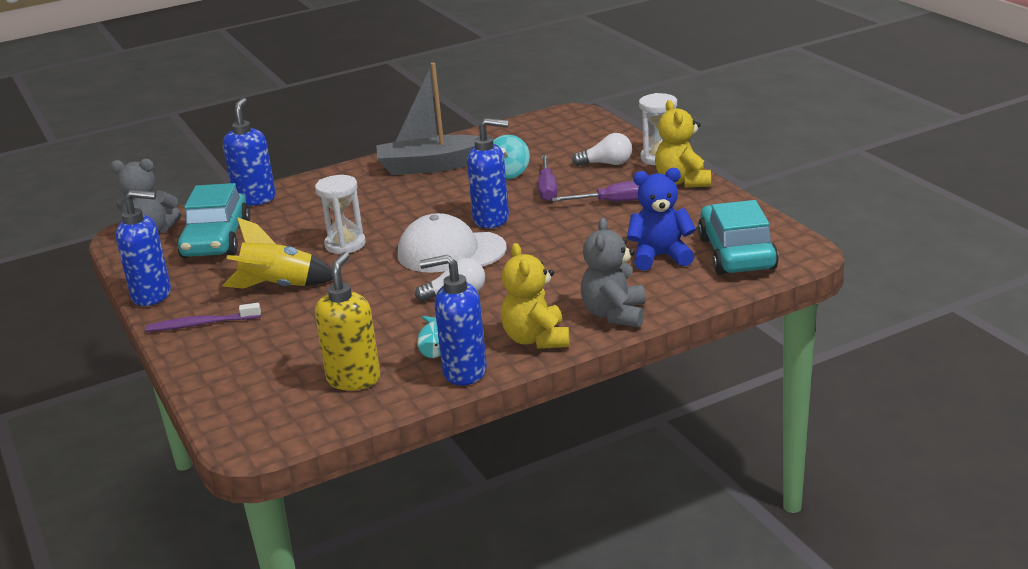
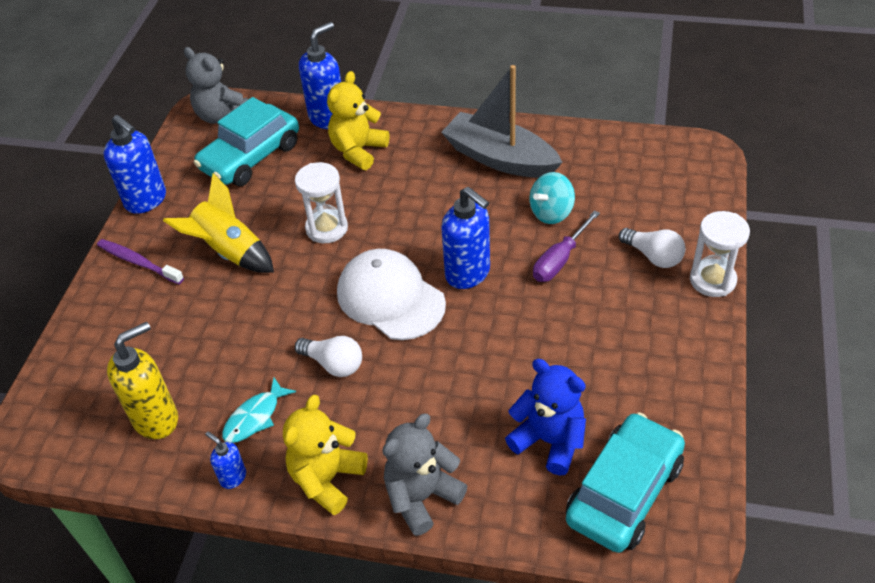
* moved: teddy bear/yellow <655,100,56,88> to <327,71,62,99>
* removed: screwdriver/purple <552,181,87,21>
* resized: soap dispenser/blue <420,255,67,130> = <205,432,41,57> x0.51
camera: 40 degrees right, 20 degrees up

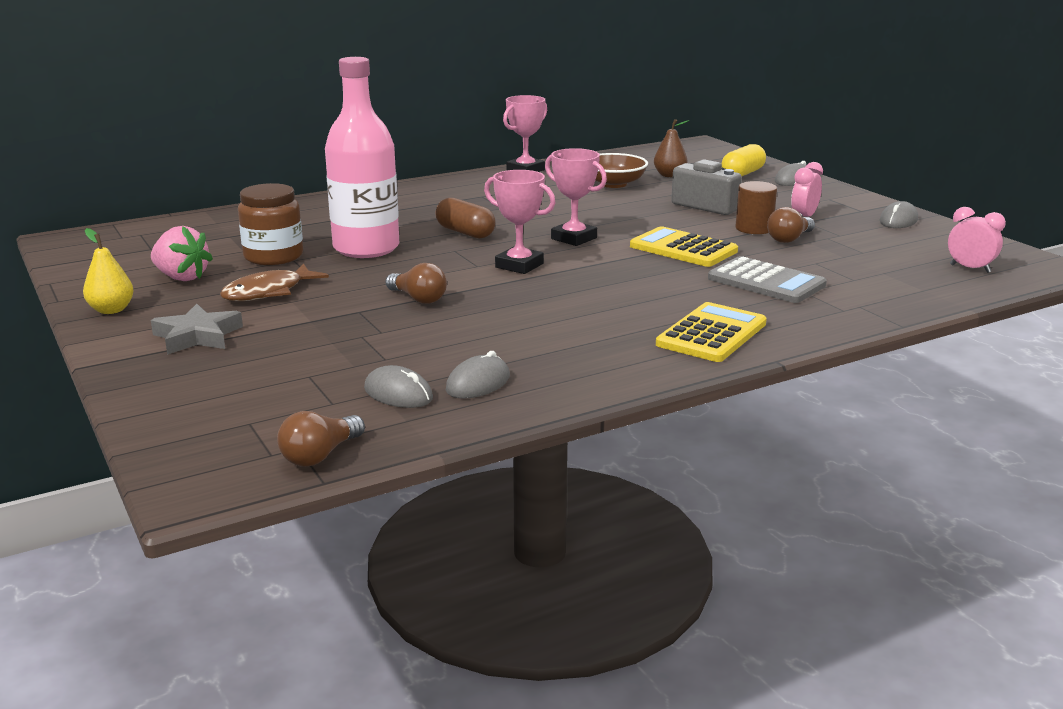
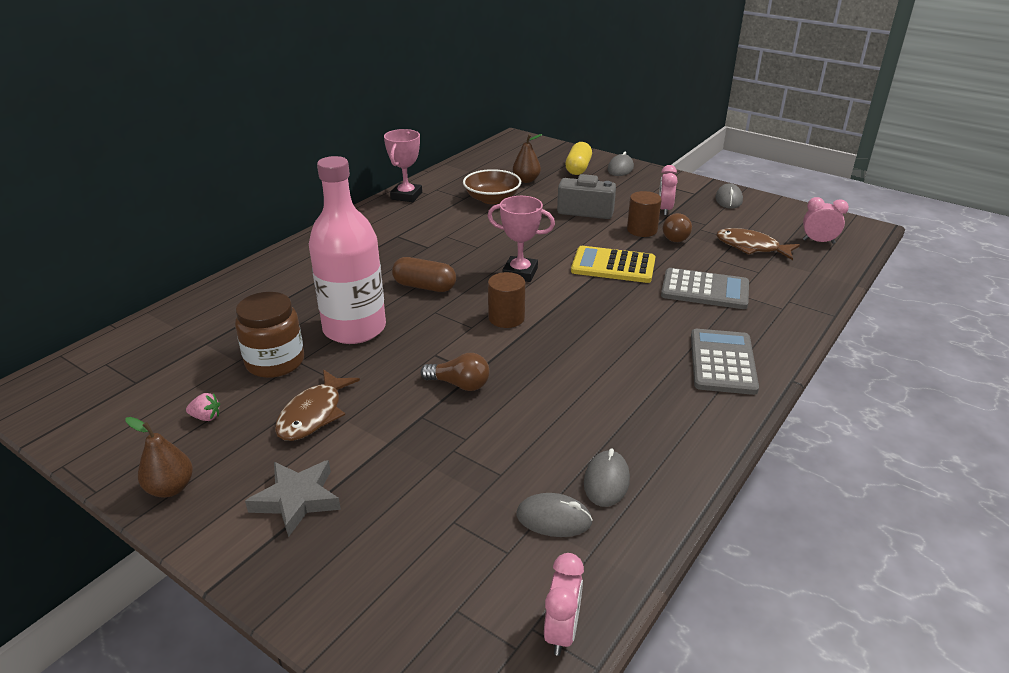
* replaced: trophy/pink <484,170,71,104> to cylinder/brown <488,272,37,56>
* resized: strawberry/pink <151,226,62,55> = <186,393,34,28> x0.50
* recoloured: pear/yellow <83,228,51,86> to pear/brown <125,417,68,81>
* recoloured: calculator/yellow <656,302,111,60> to calculator/grey <691,329,68,66>
* replaced: light bulb/brown <277,411,88,56> to clock/pink <544,553,40,103>
* added: fish/brown <716,228,84,32>
camera: 25 degrees left, 10 degrees up

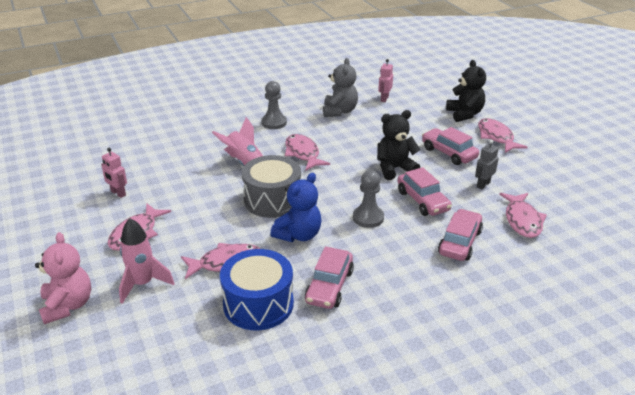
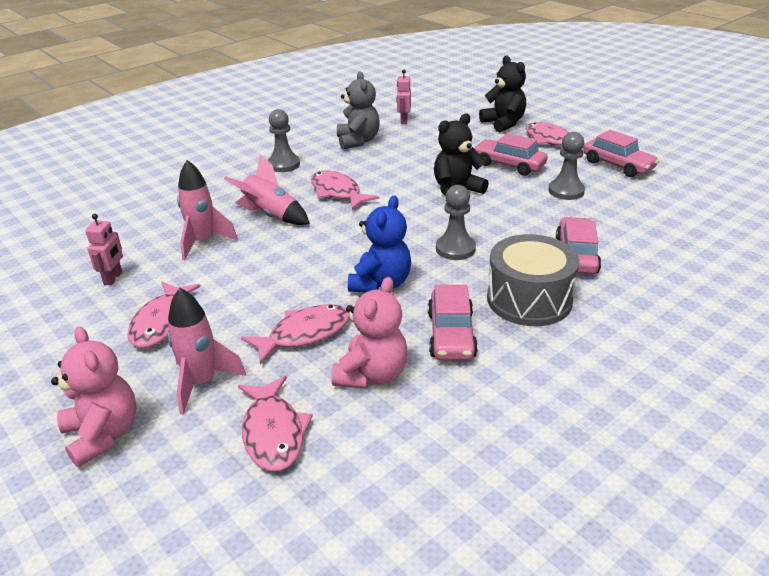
* replaced: robot/grey <475,140,24,49> to pawn/grey <548,132,37,68>
* turned: robot/pink <101,148,26,50> = <85,214,38,71> 105 degrees counterclockwise
* moved: drum/grey <242,155,59,63> to <487,234,92,92>
* moved: car/pink <397,167,55,49> to <583,130,76,47>
* moved: fish/pink <499,193,48,45> to <238,376,75,95>
* replaced: drum/blue <220,249,74,81> to teddy bear/pink <332,277,76,112>
* added: rocket/pink <177,160,61,100>
camera: 15 degrees left, 0 degrees up

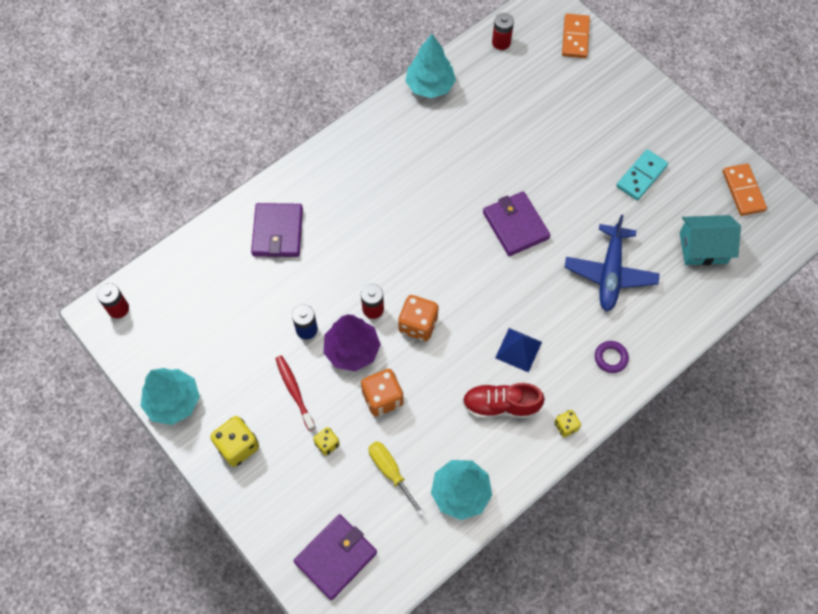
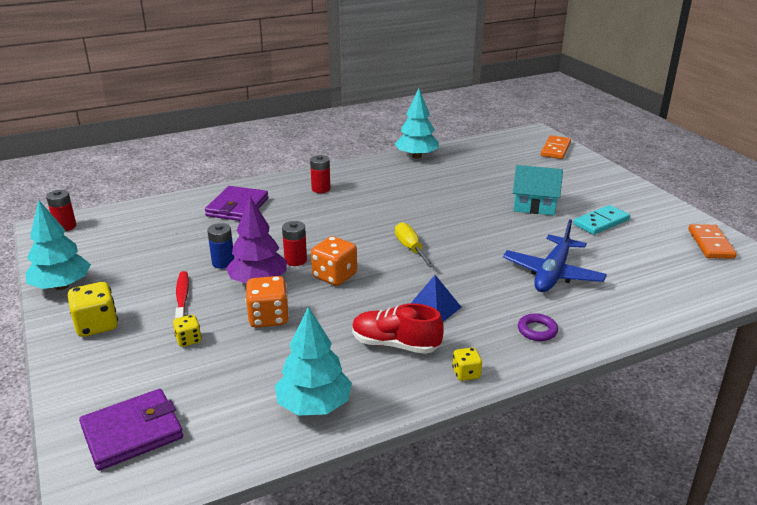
* moved: battery/red <492,13,22,37> to <310,155,20,38>
* removed: wallet/purple <483,191,67,65>
* moved: house/turquoise <679,215,62,50> to <513,165,50,50>
* moved: screwdriver/yellow <369,441,56,75> to <395,222,39,45>
camera: 15 degrees right, 35 degrees down

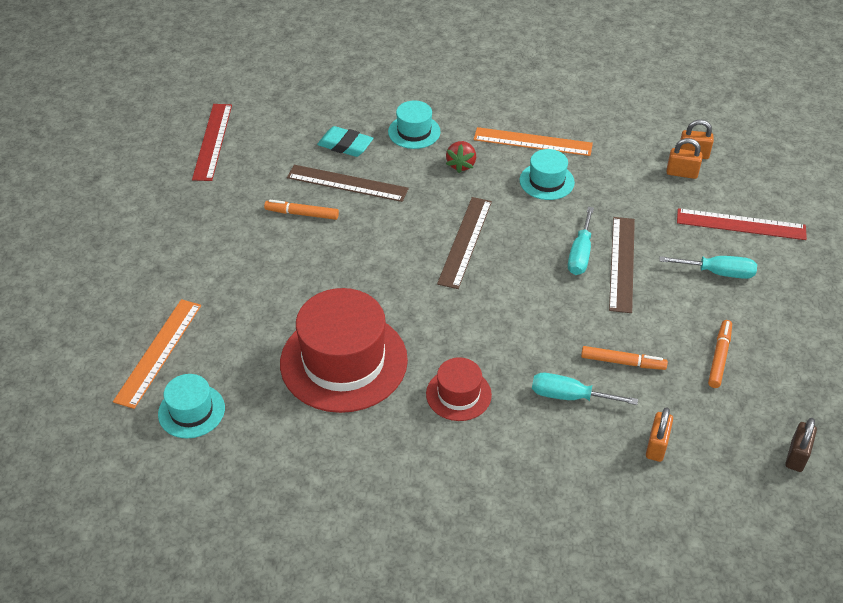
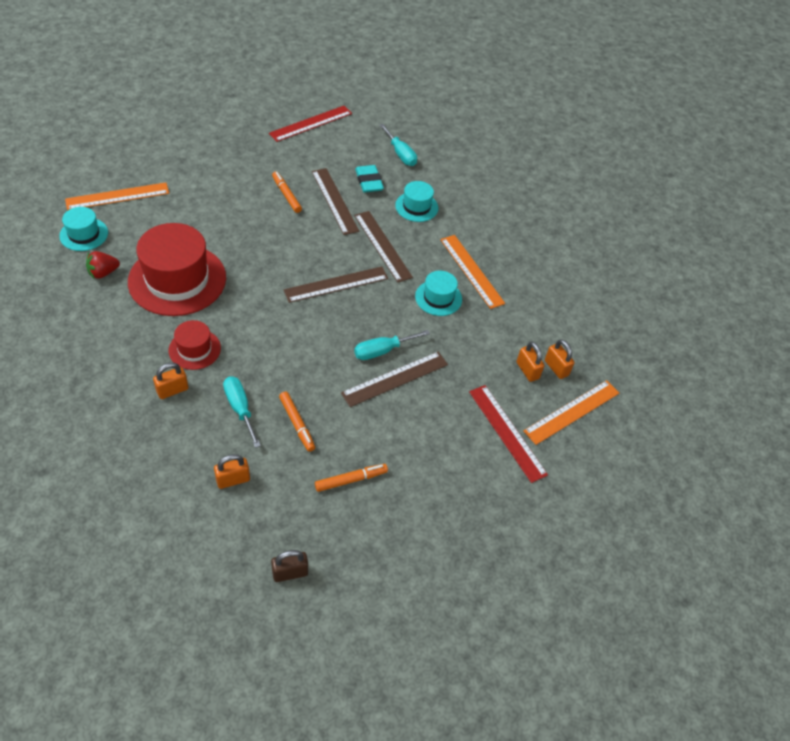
* moved: strawberry/red <446,141,30,32> to <86,251,34,28>
* moved: screwdriver/turquoise <659,256,98,23> to <379,124,38,42>
* added: ruler/brown <354,211,59,72>
* added: padlock/orange <153,363,36,36>
* added: ruler/orange <523,380,96,65>
camera: 45 degrees right, 5 degrees up

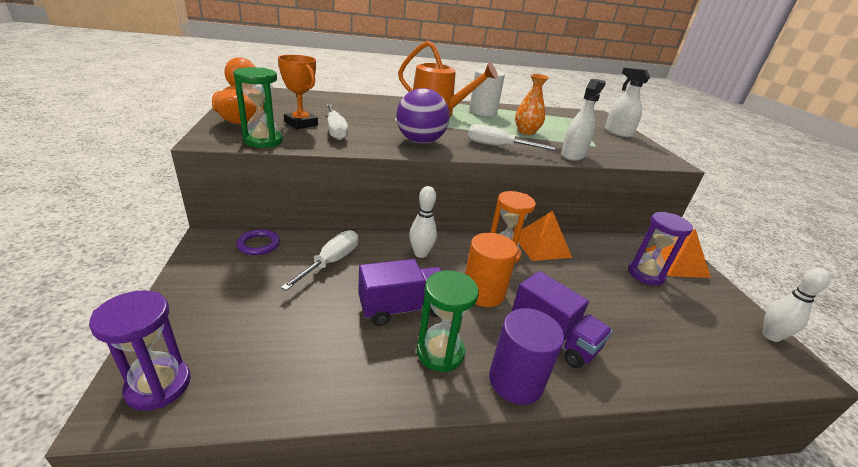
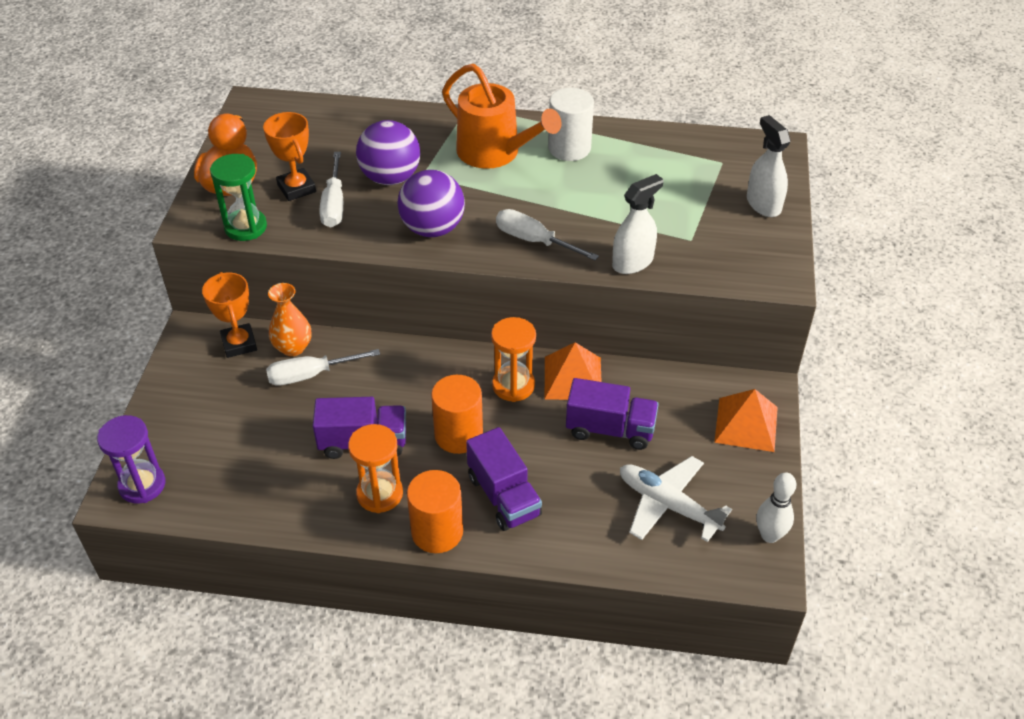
* moved: vase/orange <515,74,35,61> to <268,283,43,73>
* removed: bowling pin/white <409,186,28,72>
* removed: hourglass/purple <628,212,65,74>
* replaced: ring/purple <236,229,44,26> to trophy/orange <202,272,55,86>
* turned: screwdriver/white <281,230,77,61> = <266,349,114,37> 150 degrees counterclockwise
* recoloured: hourglass/green <417,270,62,102> to hourglass/orange <348,424,55,89>
* recoloured: cylinder/purple <489,308,75,97> to cylinder/orange <407,470,56,83>
* added: ball/purple <356,120,64,65>
* added: truck/purple <566,378,93,72>
* added: plane/white <620,456,112,86>
camera: 20 degrees right, 15 degrees up

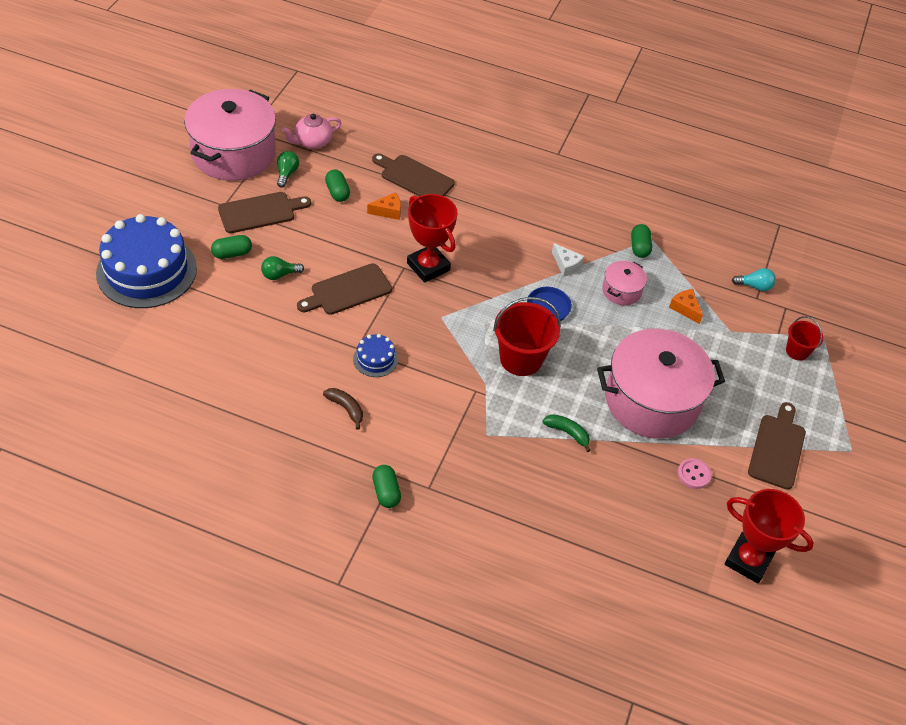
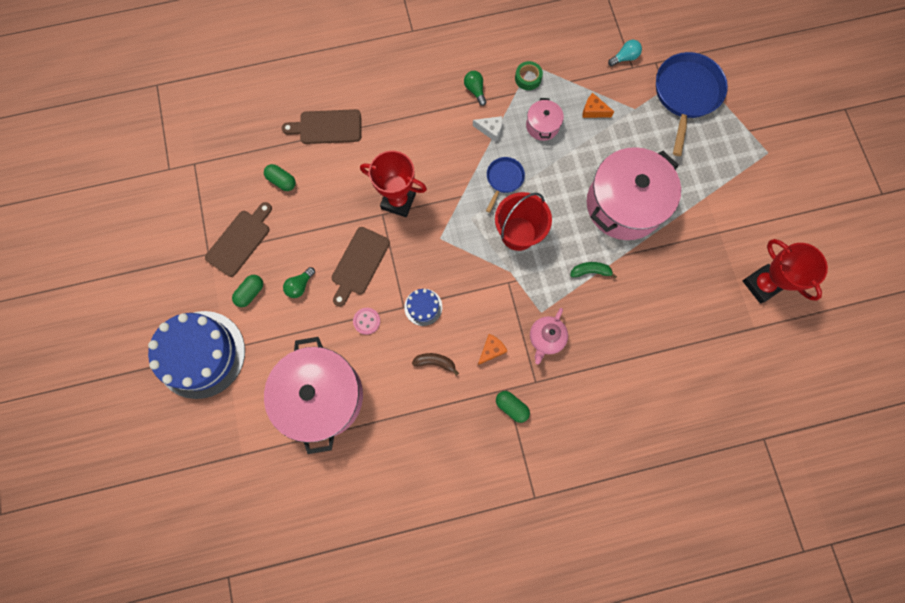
* moved: pot/pink <184,89,92,92> to <264,337,99,117>
* moved: teapot/pink <282,114,59,35> to <530,308,38,56>
* moved: light bulb/green <277,151,22,37> to <464,71,22,35>
* moved: cheese/orange <367,192,34,28> to <478,334,30,31>
* replaced: capsule/green <631,224,21,34> to tape/green <515,61,28,29>
* replaced: bucket/red <786,316,38,45> to pan/blue <656,52,72,104>
* removed: cutting board/brown <748,402,58,88>
* moved: button/pink <678,458,34,31> to <353,308,27,27>
* turned: trophy/red <724,489,90,94> = <743,239,85,65> 60 degrees clockwise
camera: 30 degrees left, 25 degrees up

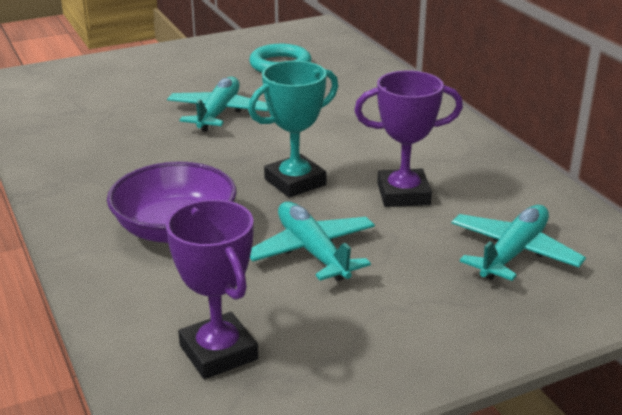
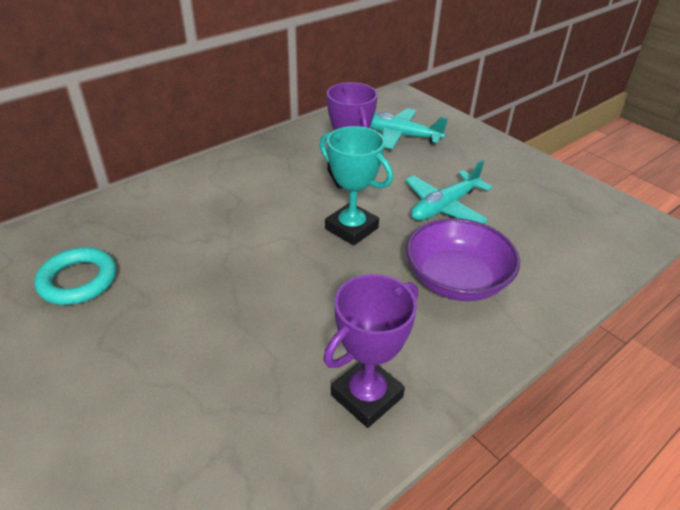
* removed: plane/turquoise <167,77,101,55>
* moved: trophy/purple <166,199,92,180> to <323,274,95,154>
camera: 105 degrees left, 10 degrees up

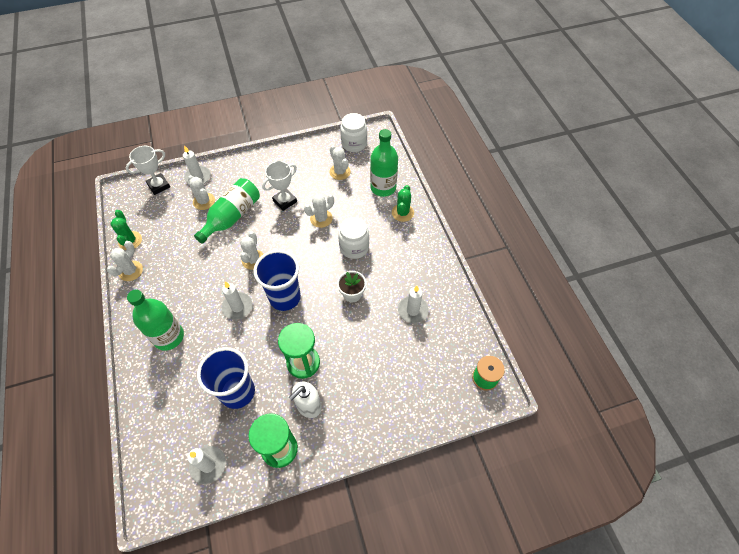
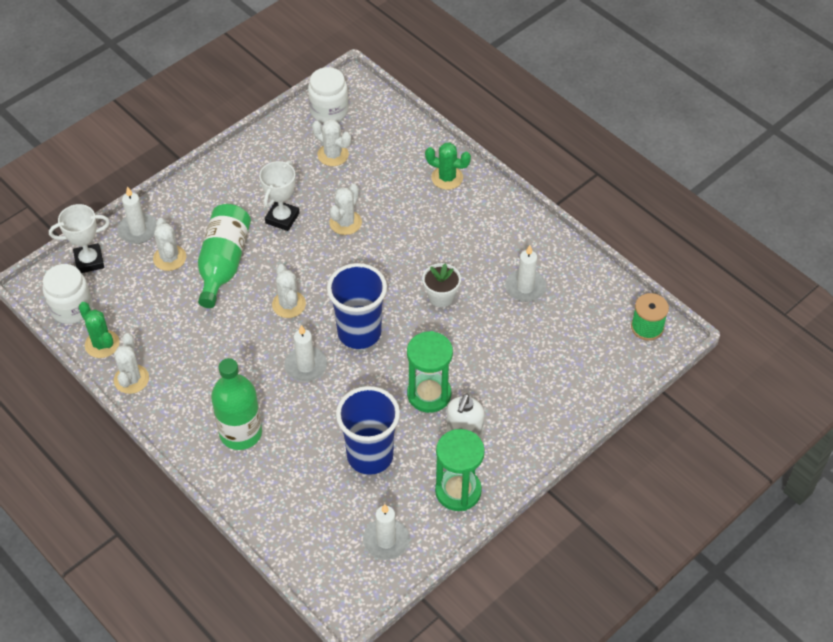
* removed: bottle/green <370,129,28,68>
* turned: trophy/white <126,146,44,49> = <49,204,61,69> 45 degrees clockwise
* turned: cactus/white <188,175,27,35> = <153,218,33,53> 45 degrees clockwise
* turned: cactus/green <392,185,22,37> = <425,143,46,47> 60 degrees counterclockwise
* moved: jar/white <338,217,31,42> to <43,264,50,60>
camera: 25 degrees left, 5 degrees down

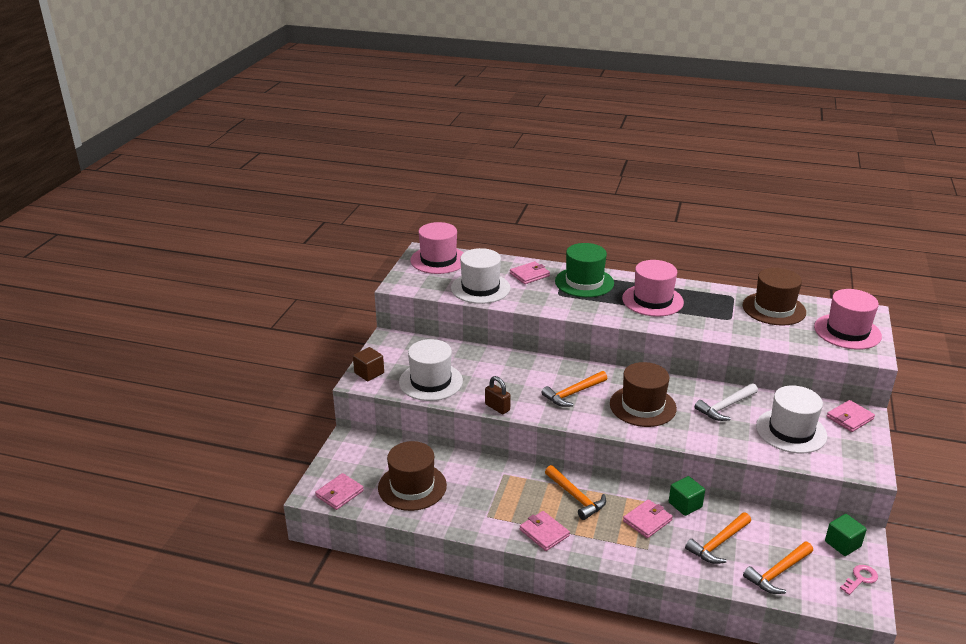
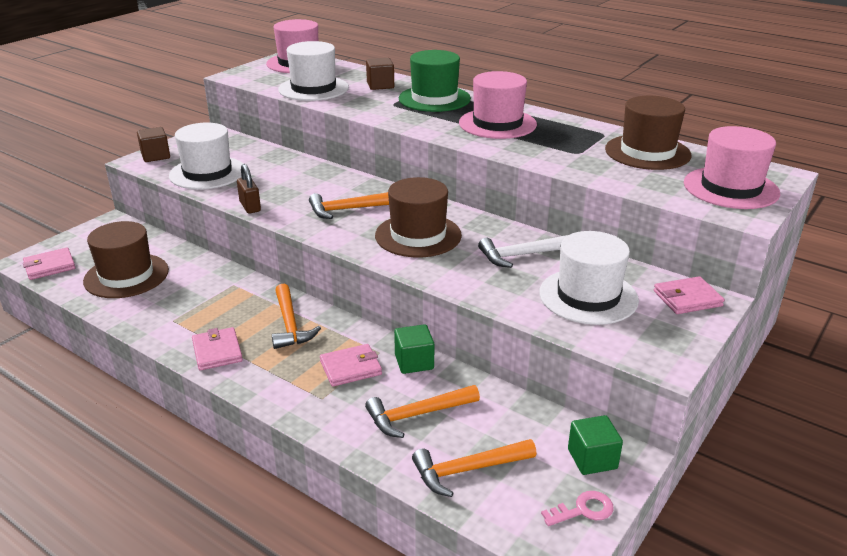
* replaced: wallet/pink <510,261,40,23> to cube/brown <366,58,28,32>
camera: 20 degrees right, 0 degrees up

